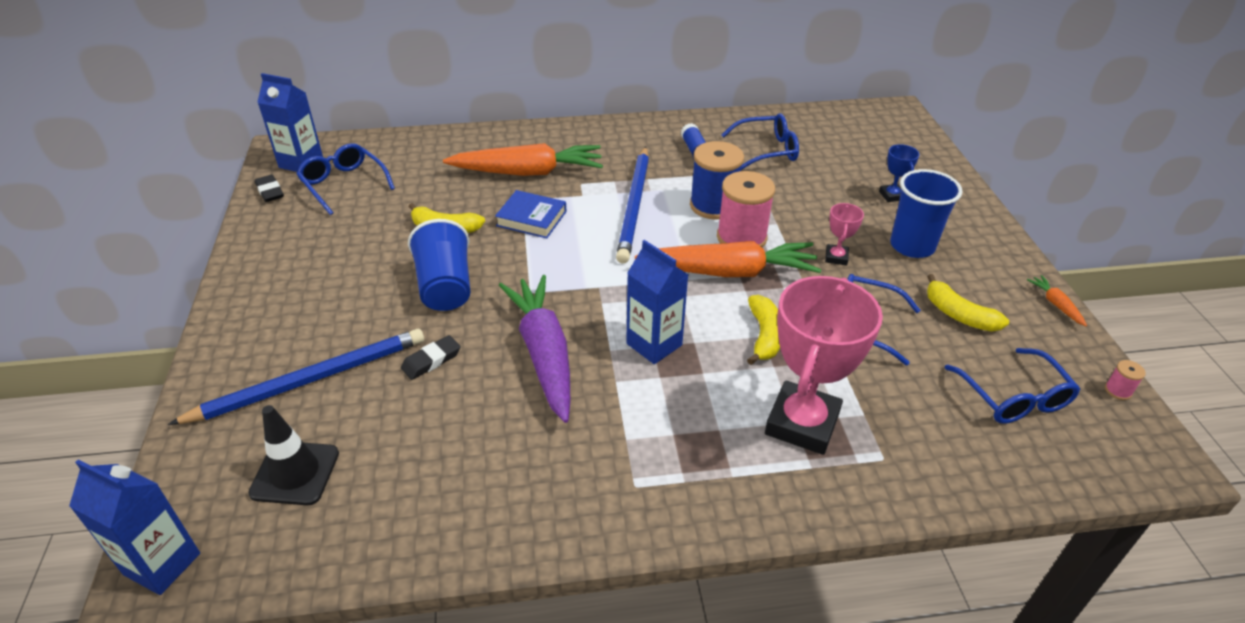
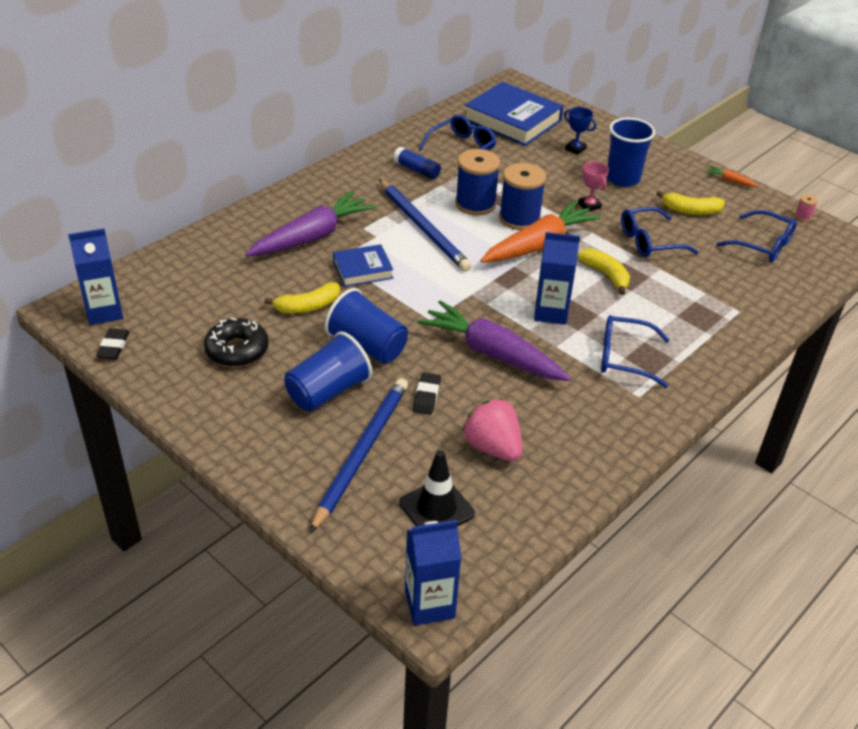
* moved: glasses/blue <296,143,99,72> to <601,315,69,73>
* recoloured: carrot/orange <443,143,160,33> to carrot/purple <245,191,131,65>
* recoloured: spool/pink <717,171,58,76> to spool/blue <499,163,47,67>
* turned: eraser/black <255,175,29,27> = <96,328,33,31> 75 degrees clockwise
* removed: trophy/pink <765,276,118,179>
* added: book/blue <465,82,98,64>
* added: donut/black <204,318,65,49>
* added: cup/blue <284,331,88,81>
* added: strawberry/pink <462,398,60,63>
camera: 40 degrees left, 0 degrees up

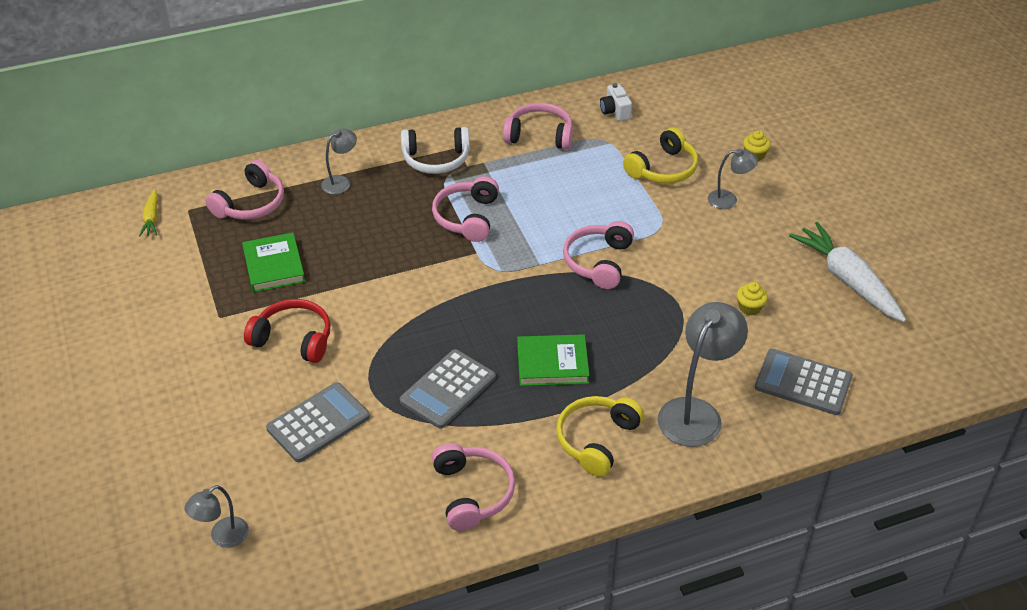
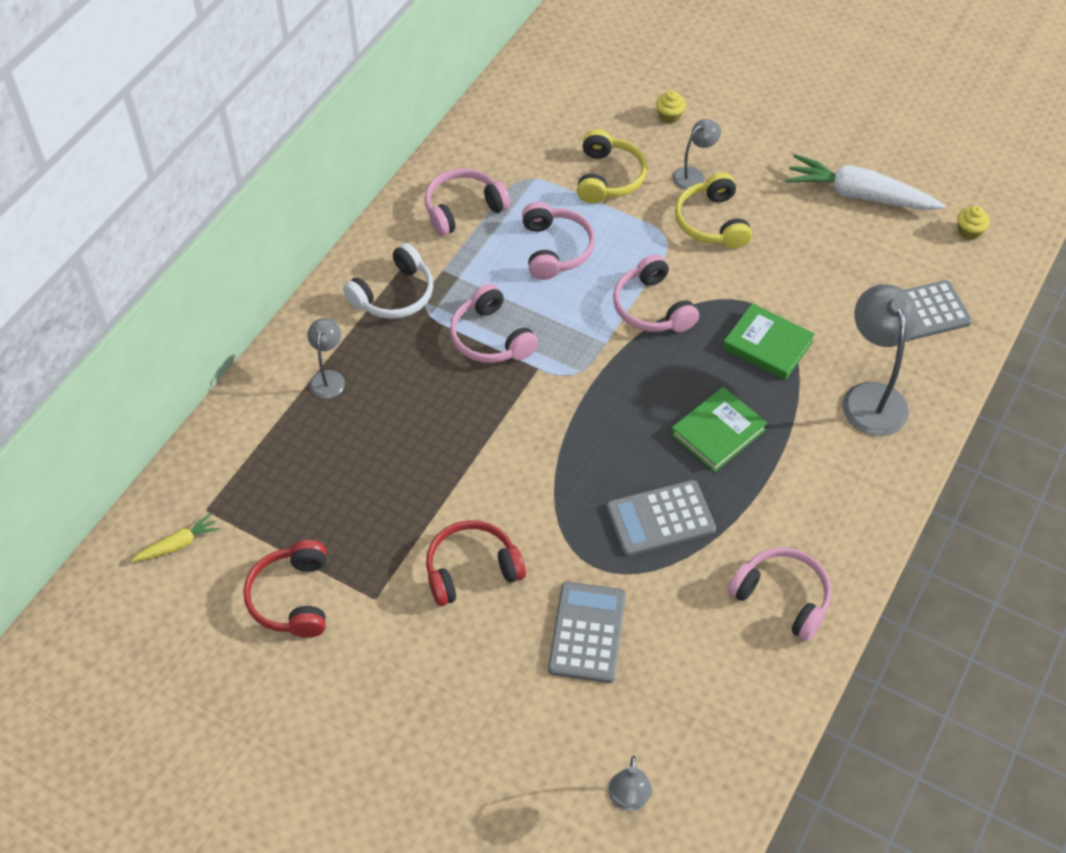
* removed: camera/white <600,83,32,38>
* moved: headphones/pink <205,160,79,60> to <522,202,73,78>
* turned: carrot/yellow <139,189,19,48> = <132,513,88,49> 75 degrees counterclockwise
* moved: book/green <242,233,63,60> to <723,303,92,77>
* moved: cupcake/yellow <737,282,31,33> to <957,206,33,34>
* turned: calculator/grey <400,349,96,80> = <606,480,110,76> 75 degrees clockwise
* moved: headphones/yellow <556,396,88,81> to <675,172,77,77>
* added: headphones/red <243,540,83,98>
camera: 40 degrees left, 10 degrees up

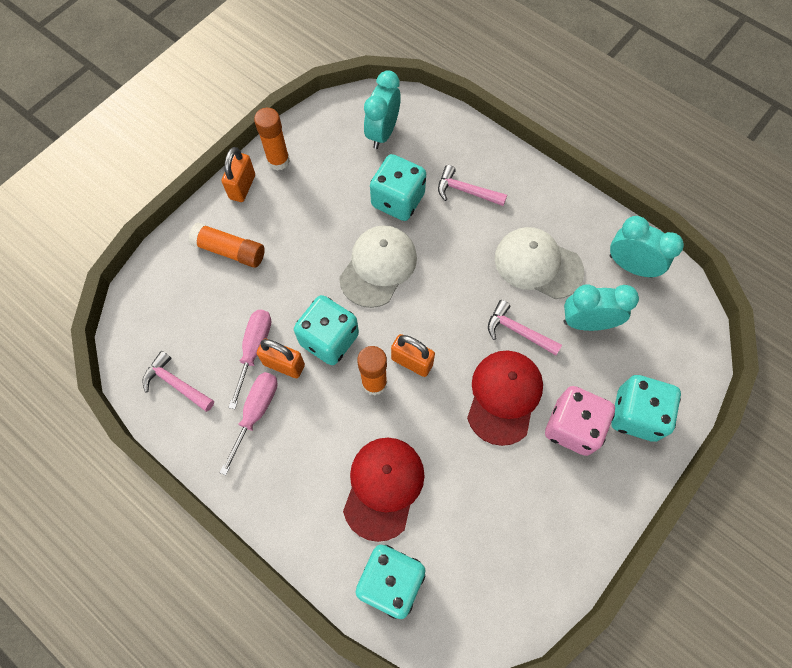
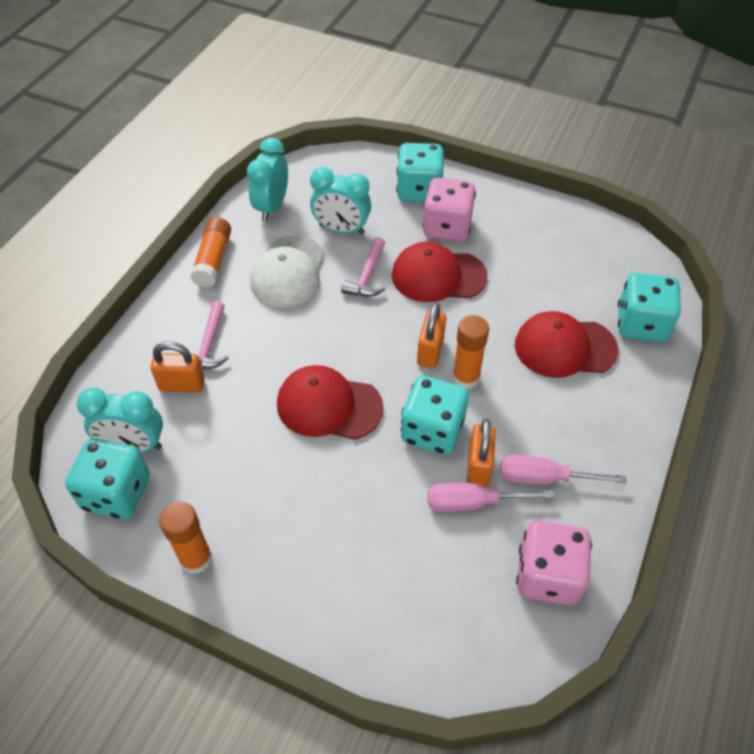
* moved: padlock/orange <222,147,33,55> to <151,342,54,50>
* moved: dice/turquoise <370,154,56,67> to <65,438,85,81>
* moved: glue stick/orange <188,223,77,45> to <190,217,41,71>
* recoloured: cap/white <339,225,78,83> to cap/red <277,365,107,75>
* turned: clock/turquoise <563,284,76,47> = <310,167,61,68> 60 degrees counterclockwise
* replaced: hammer/pink <142,351,72,61> to dice/pink <516,521,76,85>
camera: 105 degrees left, 15 degrees down

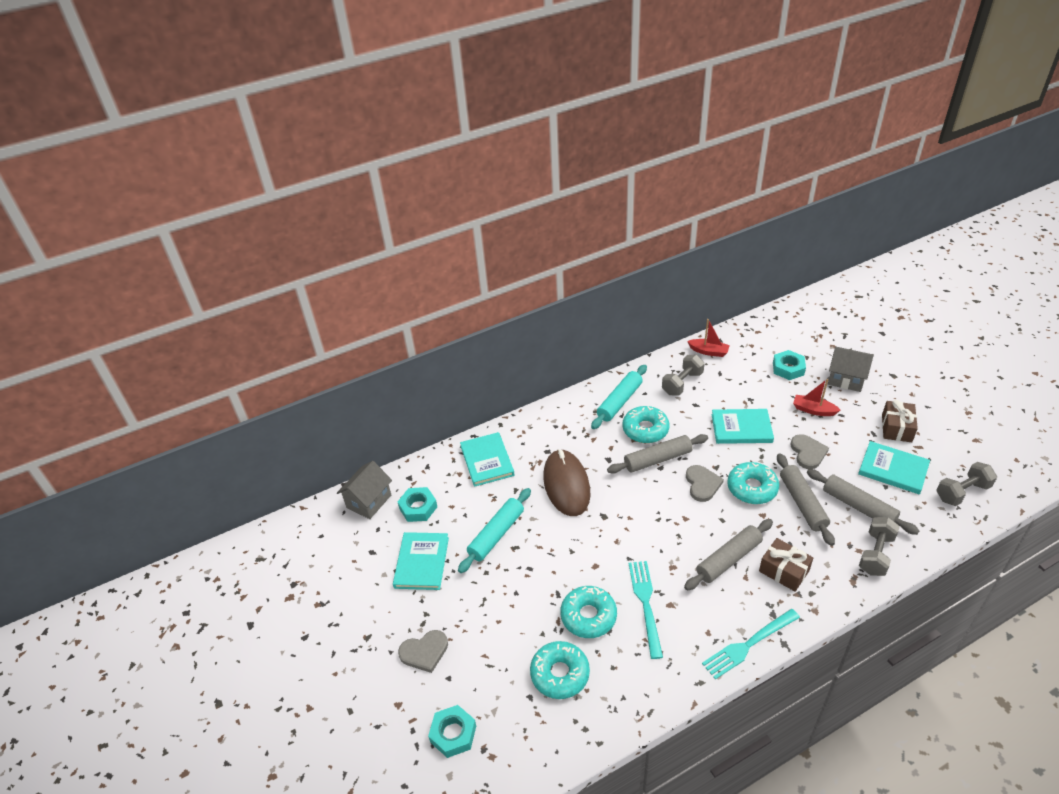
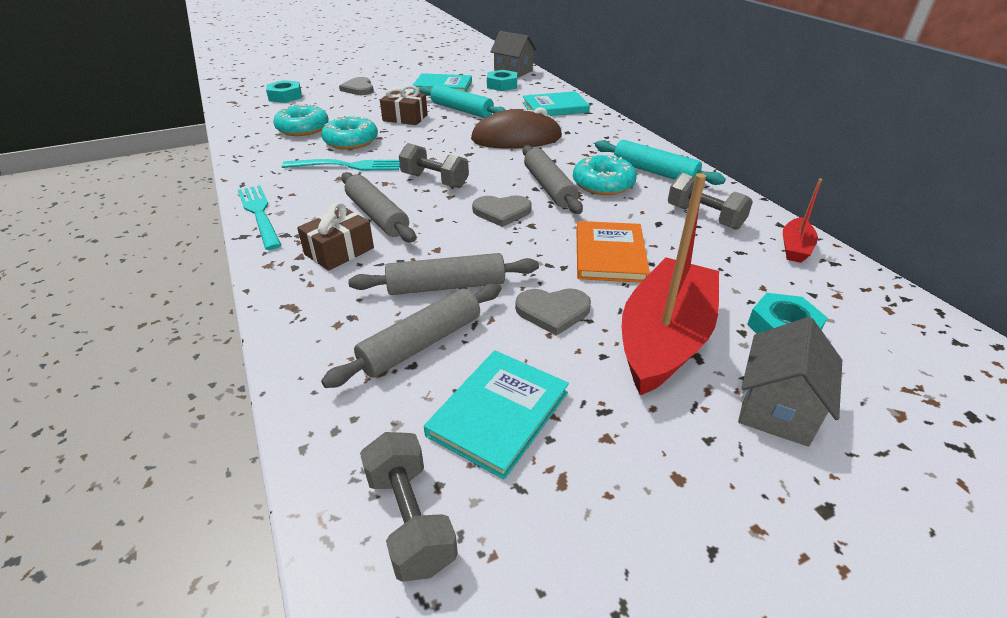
* resized: boat/red <793,379,47,37> = <622,173,97,222> x2.13
* moved: gift/brown <882,400,36,42> to <380,85,48,40>
* recoloured: book/turquoise <711,409,63,35> to book/orange <577,221,73,62>
* removed: donut/turquoise <727,462,52,42>
* moved: dumbbell/grey <859,517,41,59> to <399,143,70,45>
camera: 90 degrees right, 5 degrees down

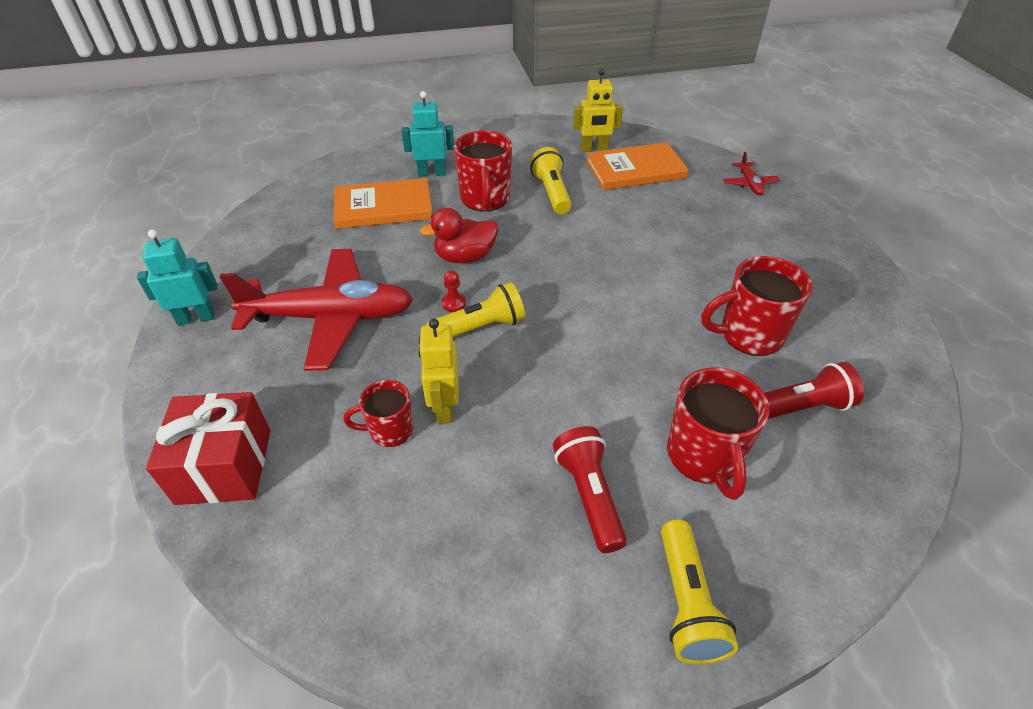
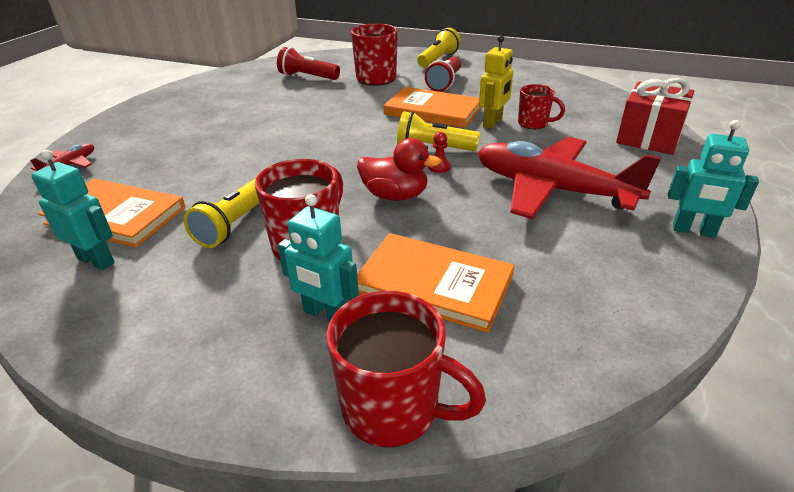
* recoloured: robot/yellow <573,69,50,83> to robot/turquoise <31,150,84,120>
* moved: mug/red <701,256,112,100> to <326,291,160,156>
* added: book/orange <384,87,97,41>
camera: 145 degrees left, 10 degrees down

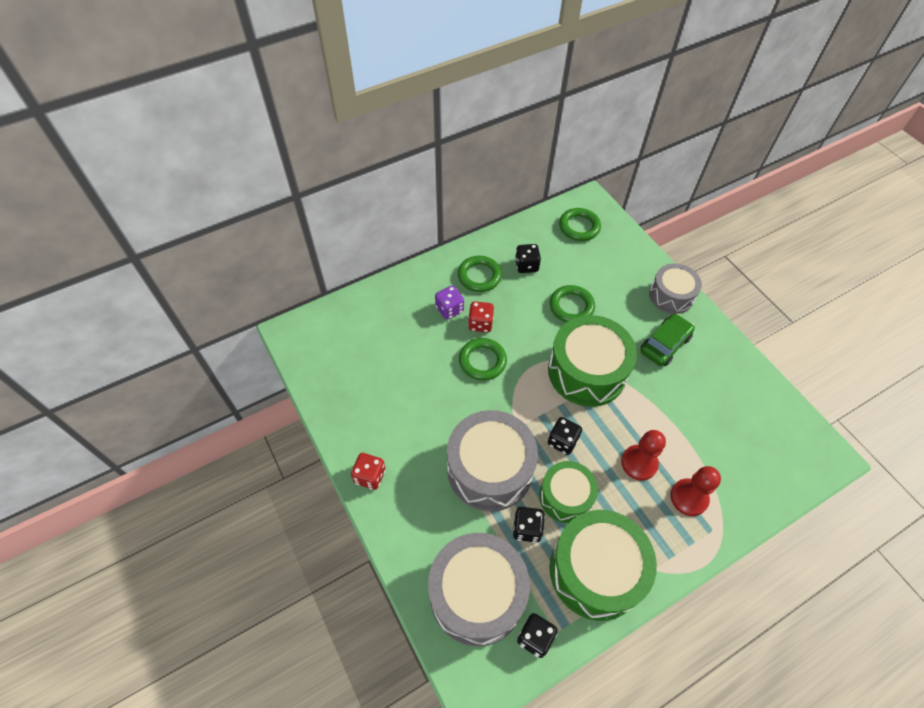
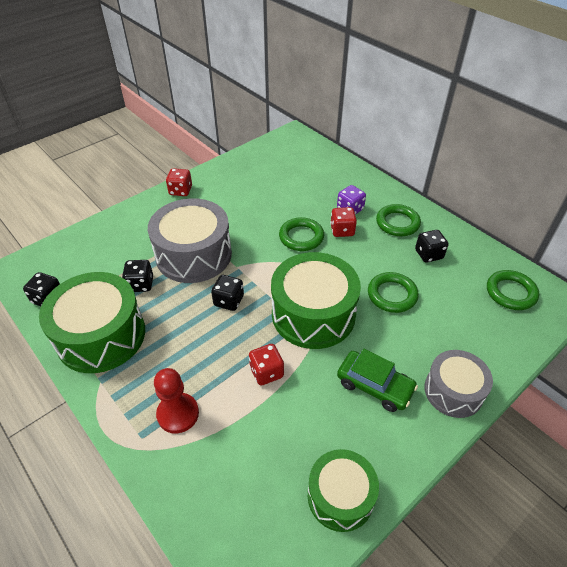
* removed: pawn/red <621,430,45,51>
* moved: drum/green <539,461,59,62> to <308,449,71,83>
* removed: drum/grey <428,533,102,113>
* added: dice/red <249,344,35,41>
camera: 80 degrees right, 10 degrees down

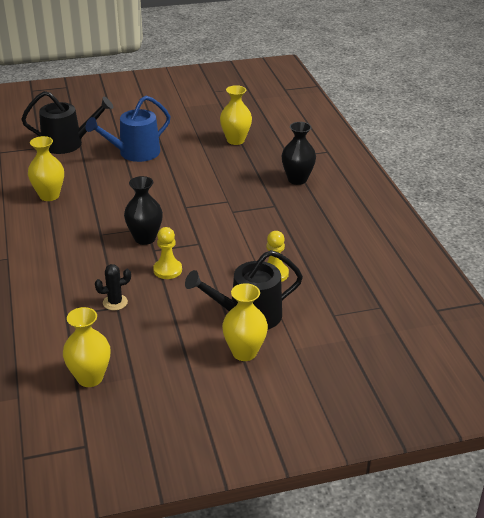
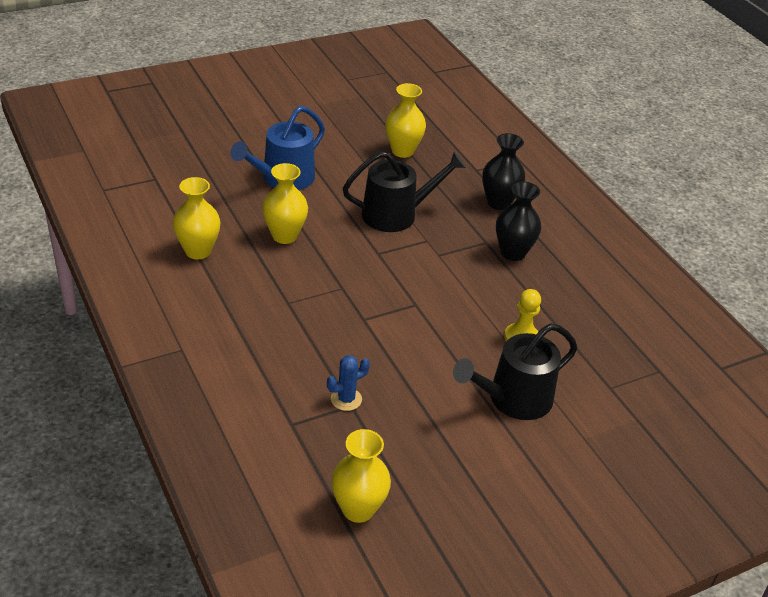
* moved: watering can/black <21,91,92,63> to <343,151,123,81>
* moved: vase/black <124,176,39,69> to <496,181,45,80>
* removed: pawn/yellow <153,227,29,52>
* recoloured: cactus/black <95,264,36,46> to cactus/blue <327,355,43,56>
* moved: vase/yellow <222,283,46,78> to <262,163,46,81>
camera: 15 degrees left, 5 degrees up

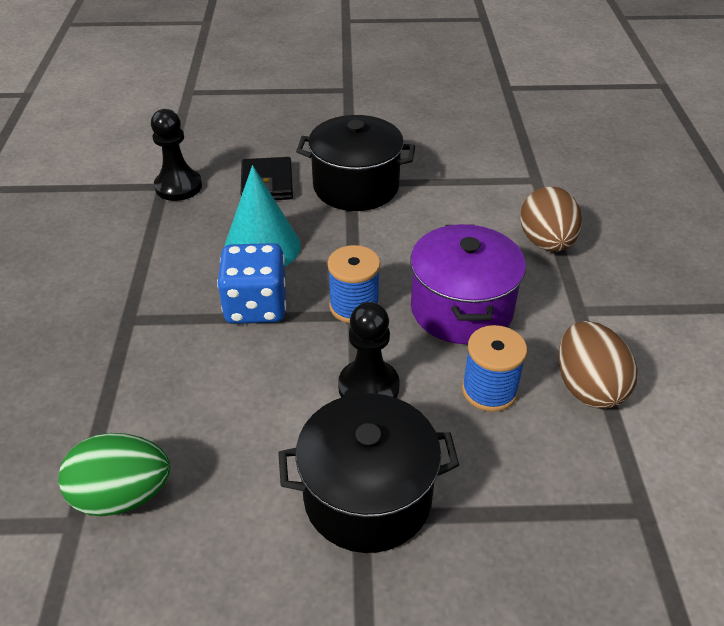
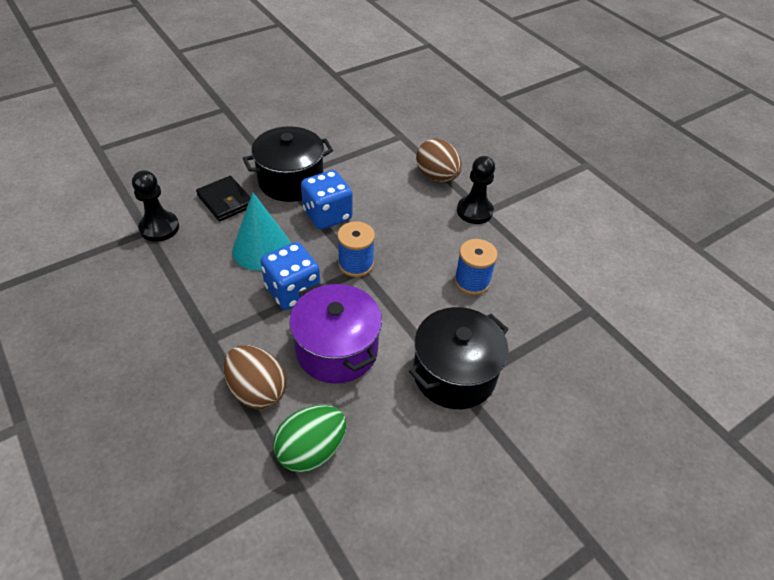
* moved: pot/purple <410,224,116,120> to <290,283,92,101>
* moved: pawn/black <338,302,62,96> to <457,156,38,68>
* moved: egg/brown <559,321,79,88> to <223,345,64,64>
* added: dice/blue <301,170,51,60>
camera: 35 degrees left, 5 degrees up

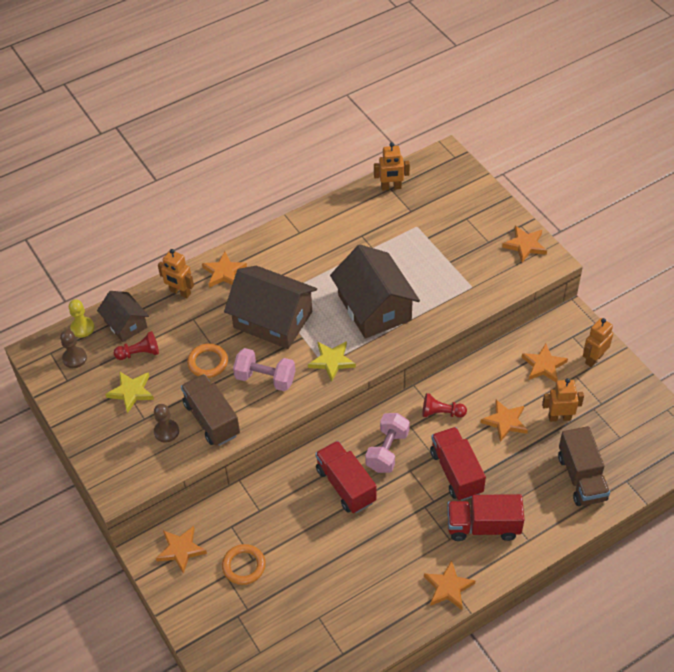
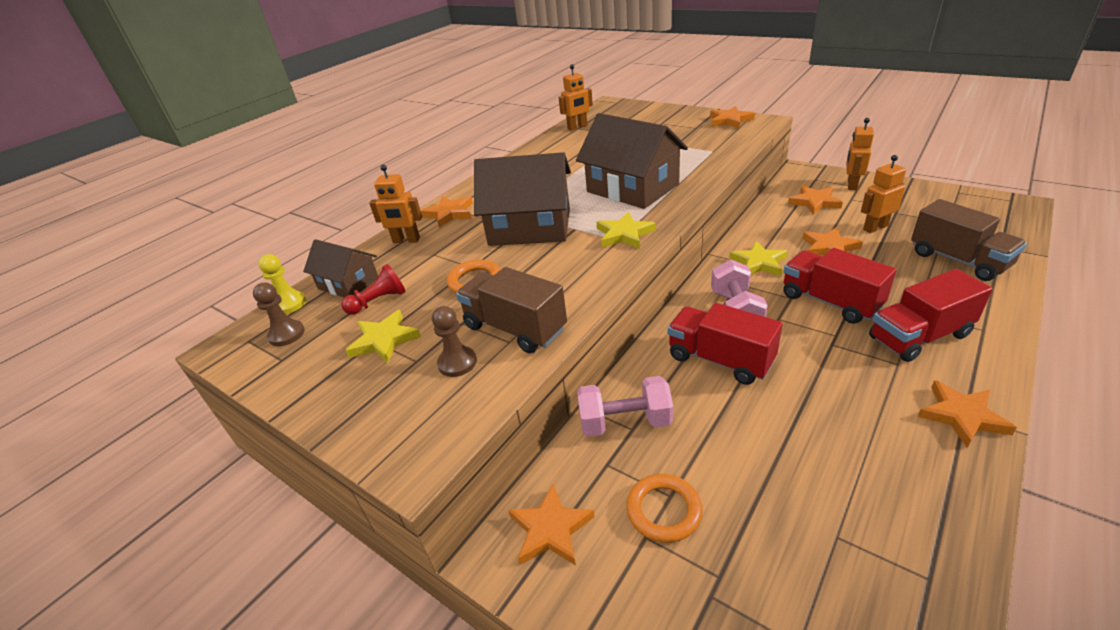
* moved: dumbbell/pink <233,348,62,43> to <577,376,96,61>
* replaced: pawn/red <422,393,45,25> to star/yellow <729,241,59,35>
camera: 20 degrees left, 15 degrees down

